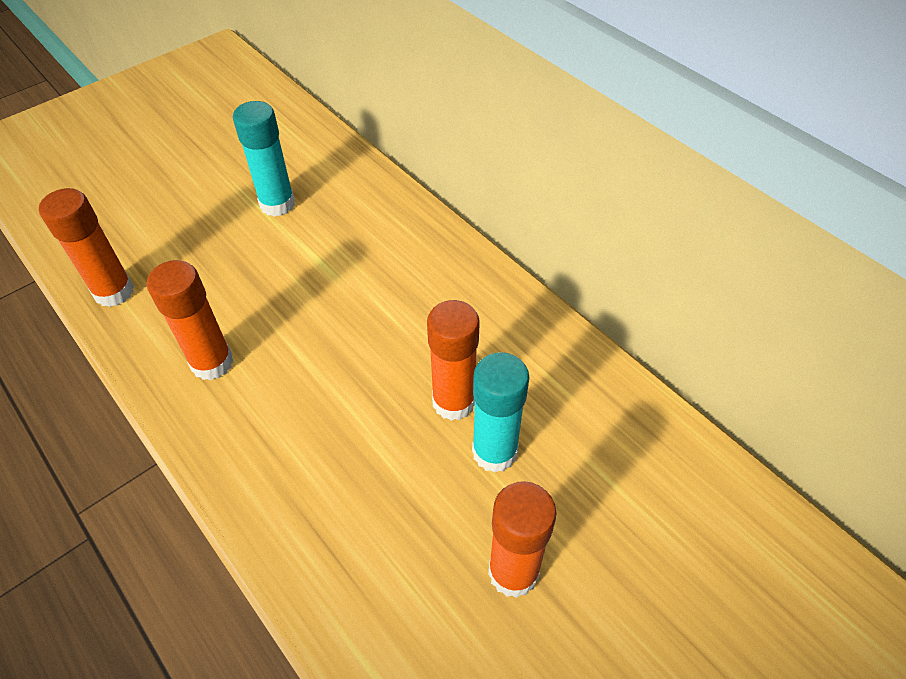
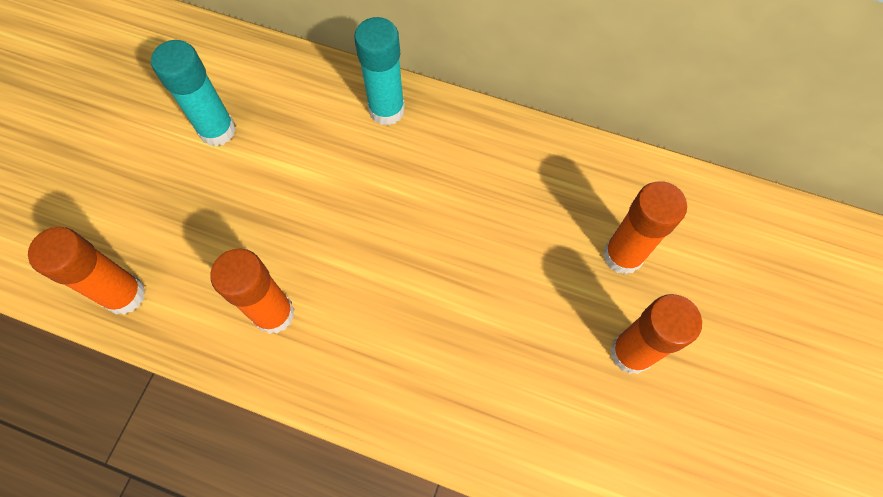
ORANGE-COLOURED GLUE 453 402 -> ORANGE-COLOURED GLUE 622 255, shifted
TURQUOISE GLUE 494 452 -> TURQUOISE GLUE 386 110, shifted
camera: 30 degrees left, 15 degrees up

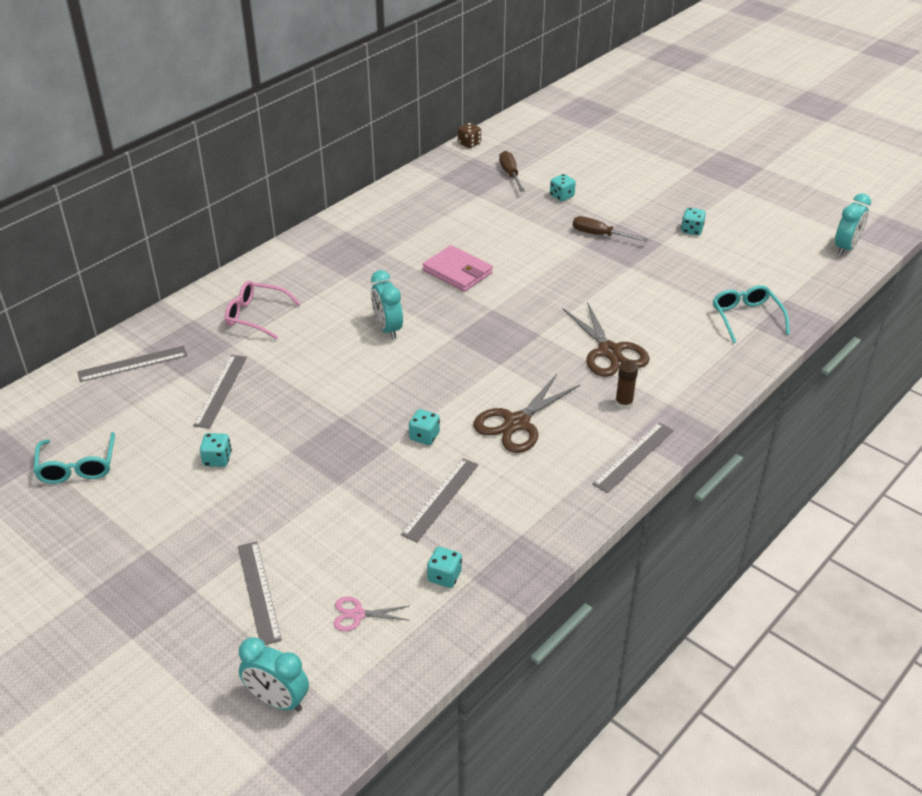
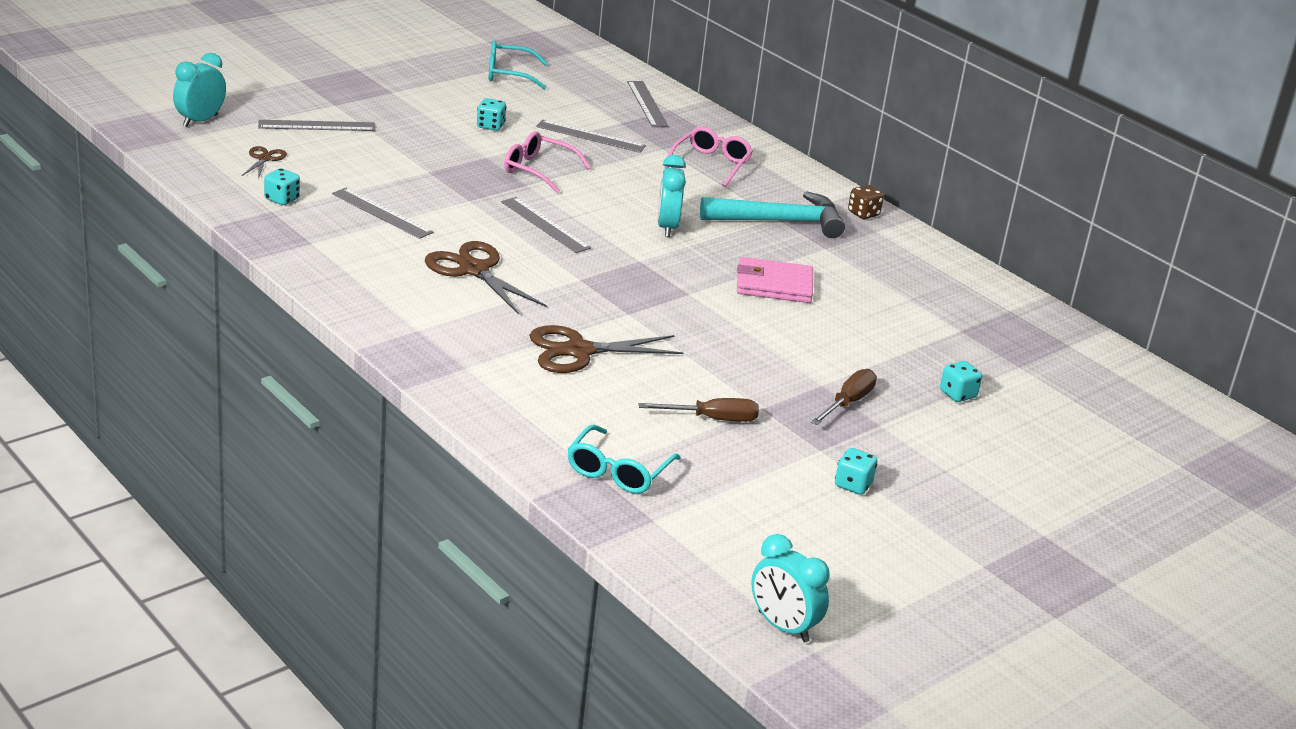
TURQUOISE GAME DIE 424 436 -> none
BROWN GLUE 624 403 -> none
none -> PINK GLASSES 538 170
none -> TURQUOISE CLAW HAMMER 780 221
BROWN GAME DIE 469 144 -> BROWN GAME DIE 863 214, shifted
BROWN SCREWDRIVER 510 174 -> BROWN SCREWDRIVER 712 419, shifted
ASH-GREY STRAIGHTEDGE 634 457 -> ASH-GREY STRAIGHTEDGE 545 225, shifted
PINK SHEARS 357 614 -> BROWN SHEARS 264 159
TURQUOISE BEDSIDE CLOCK 388 329 -> TURQUOISE BEDSIDE CLOCK 667 227, 75 degrees counterclockwise
PINK BILLFOLD 457 271 -> PINK BILLFOLD 774 285, 45 degrees clockwise
TURQUOISE GLASSES 746 318 -> TURQUOISE GLASSES 618 471, 120 degrees clockwise
camera: 95 degrees right, 10 degrees down

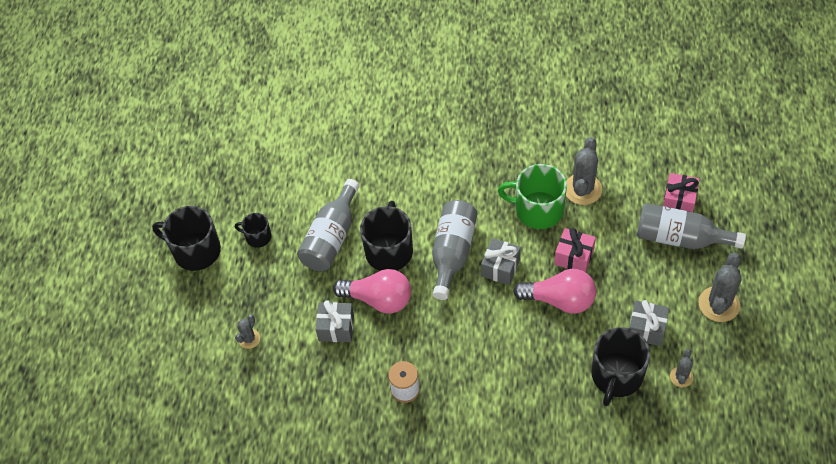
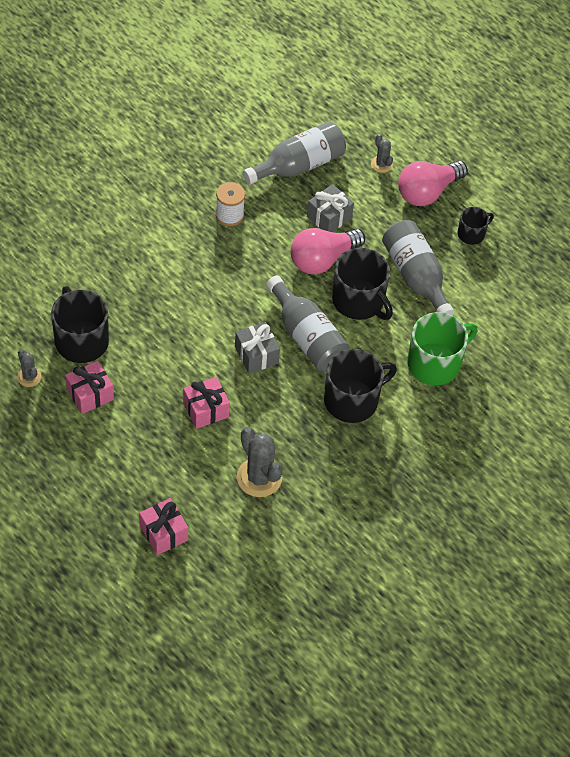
ASH-GREY PRICKLY PLANT 719 304 -> none
JET-BLACK COFFEE MUG 195 251 -> JET-BLACK COFFEE MUG 352 400, shifted
LEAF-GREEN COFFEE MUG 537 210 -> LEAF-GREEN COFFEE MUG 435 363, shifted
PINK LIGHT BULB 560 300 -> PINK LIGHT BULB 427 192, shifted
ASH-GREY DRINK BOTTLE 680 238 -> ASH-GREY DRINK BOTTLE 299 165, shifted
ASH-GREY PRESENT 646 329 -> PINK PRESENT 90 394
camera: 125 degrees right, 0 degrees up

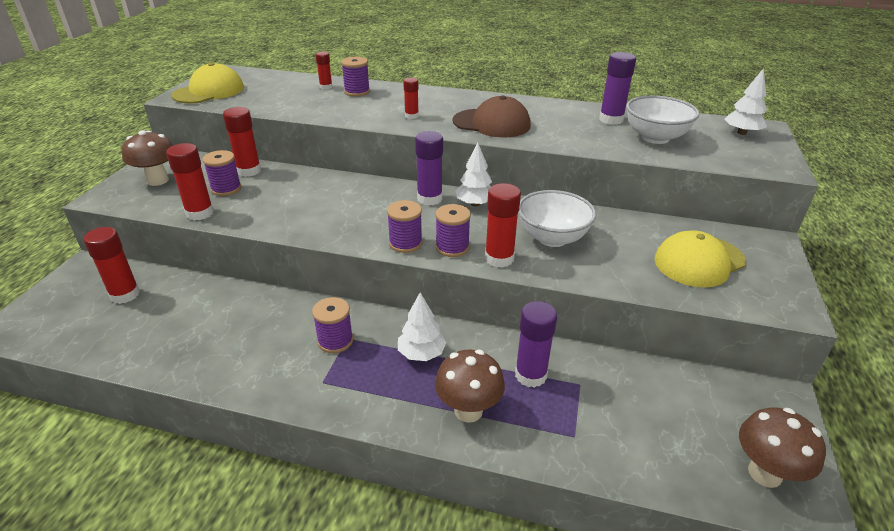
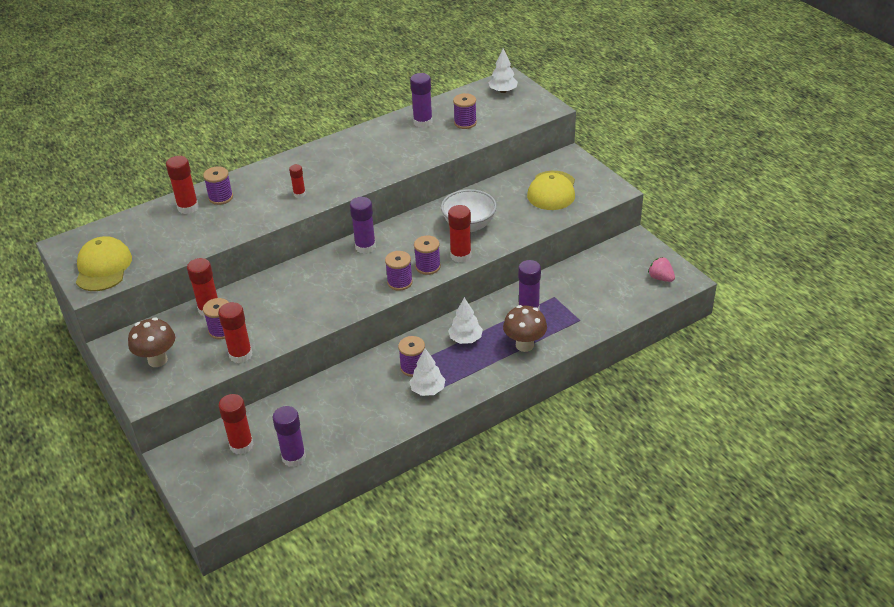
BROWN CAP 491 123 -> none
none -> PURPLE GLUE 294 457
SNOW-WHITE TOY TREE 475 204 -> SNOW-WHITE TOY TREE 428 390, shifted
SNOW-WHITE SERVING BOWL 655 138 -> PURPLE REEL OF THREAD 465 123
BROWN MUSHROOM 765 473 -> PINK STRAWBERRY 660 278
RED GLUE 326 87 -> RED GLUE 188 207, x1.71
camera: 45 degrees left, 5 degrees up

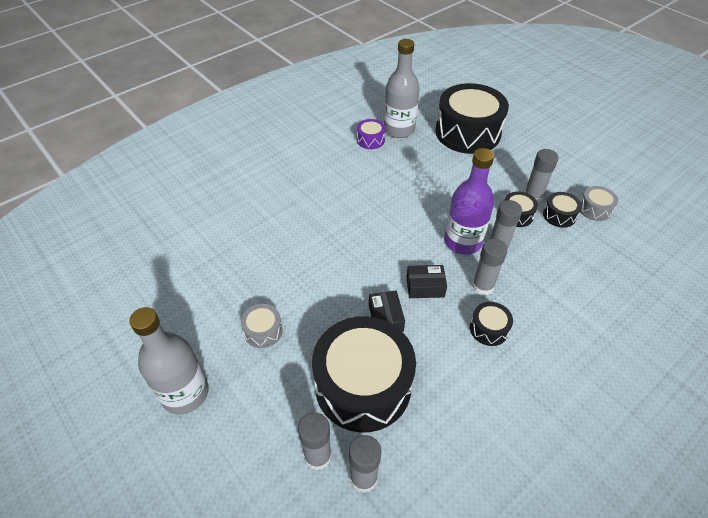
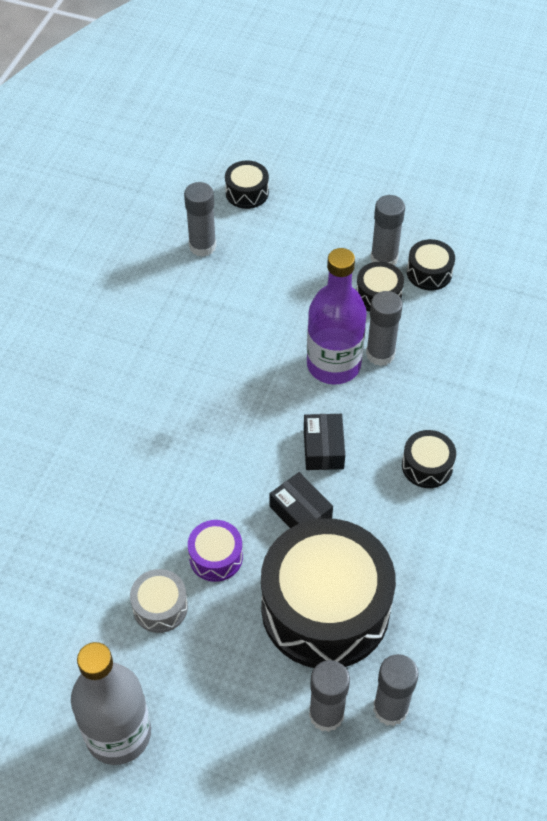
ASH-GREY DRINK BOTTLE 399 130 -> none
ASH-GREY TOY DRUM 594 209 -> none
PURPLE TOY DRUM 370 140 -> PURPLE TOY DRUM 216 557, shifted
ASH-GREY GLUE 482 286 -> ASH-GREY GLUE 202 246, shifted
JET-BLACK BOX 425 287 -> JET-BLACK BOX 323 448, 60 degrees counterclockwise
JET-BLACK TOY DRUM 467 132 -> JET-BLACK TOY DRUM 247 193, x0.43
camera: 30 degrees left, 5 degrees up

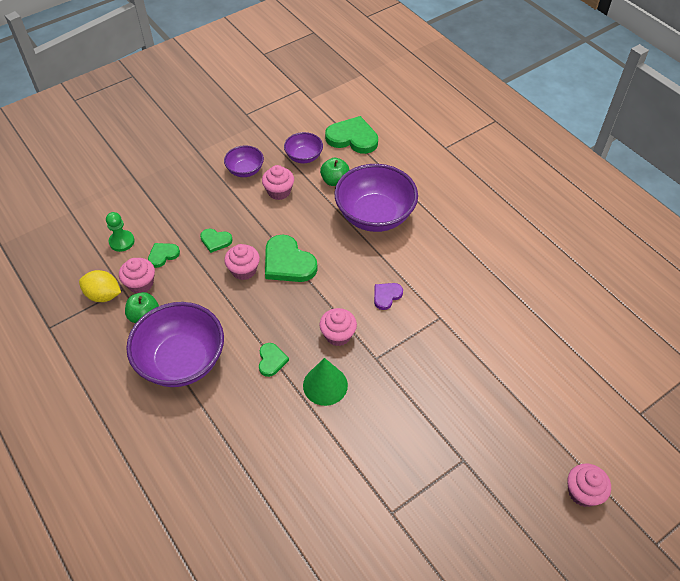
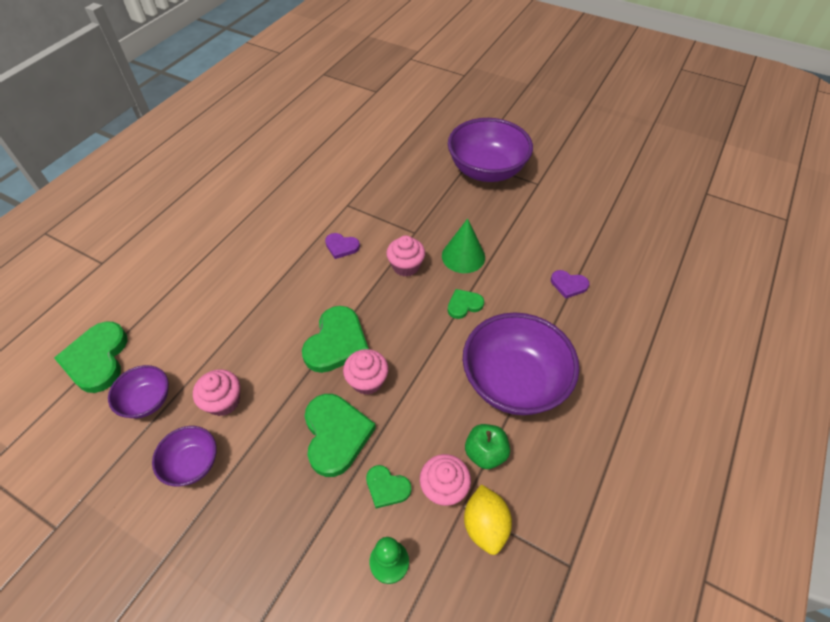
LEAF-GREEN APPLE FRUIT 335 181 -> none
PINK CUPCAKE 583 492 -> none
none -> PURPLE LOVE HEART 568 285
PURPLE SERVING BOWL 375 215 -> PURPLE SERVING BOWL 486 170, shifted
LEAF-GREEN LOVE HEART 215 241 -> LEAF-GREEN LOVE HEART 336 435, x1.85
camera: 115 degrees left, 0 degrees up

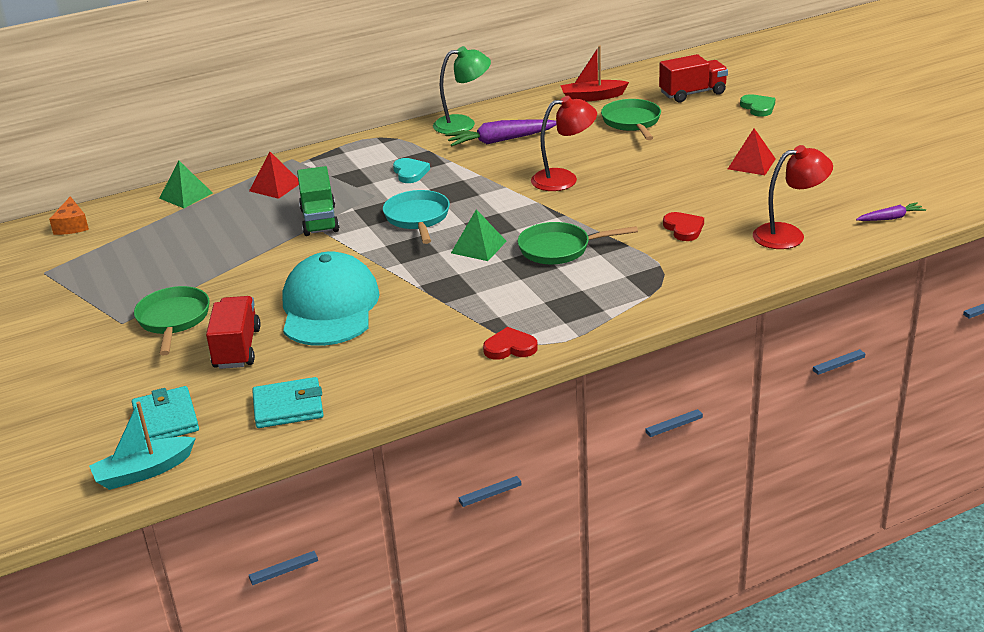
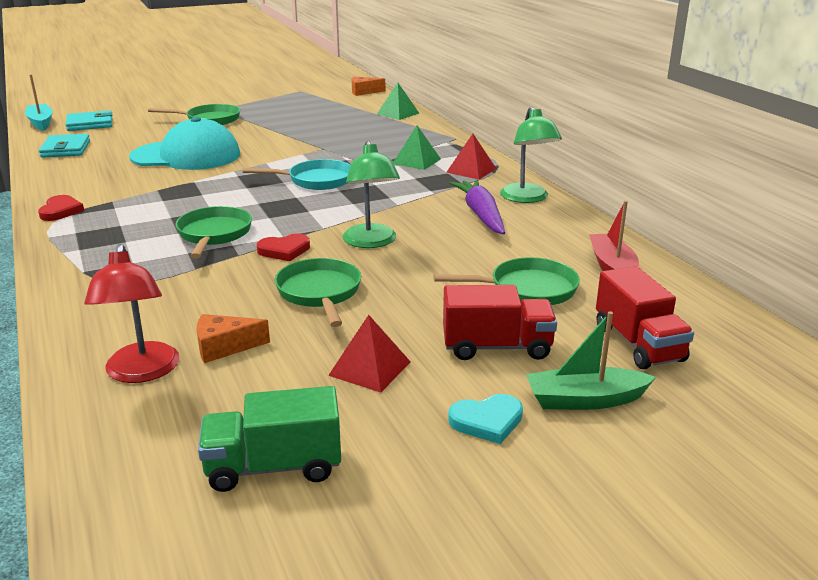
PURPLE CARROT 890 218 -> none
none -> ORANGE-COLOURED CHEESE WEDGE 224 347
none -> LEAF-GREEN FRYING PAN 320 293
RED TOY TRUCK 237 348 -> RED TOY TRUCK 496 347, shifted
RED SOLID PYRAMID 275 186 -> RED SOLID PYRAMID 471 170, shifted
LEAF-GREEN TOY TRUCK 319 220 -> LEAF-GREEN TOY TRUCK 274 467, shifted
TURQUOISE LOVE HEART 410 173 -> TURQUOISE LOVE HEART 487 421, shifted
LEAF-GREEN SOLID PYRAMID 478 247 -> LEAF-GREEN SOLID PYRAMID 416 161, shifted
RED LOVE HEART 683 229 -> RED LOVE HEART 284 250, shifted
LEAF-GREEN LOVE HEART 758 107 -> LEAF-GREEN SAILBOAT 585 400
RED LAMP 564 179 -> LEAF-GREEN LAMP 371 242
camera: 90 degrees right, 5 degrees down

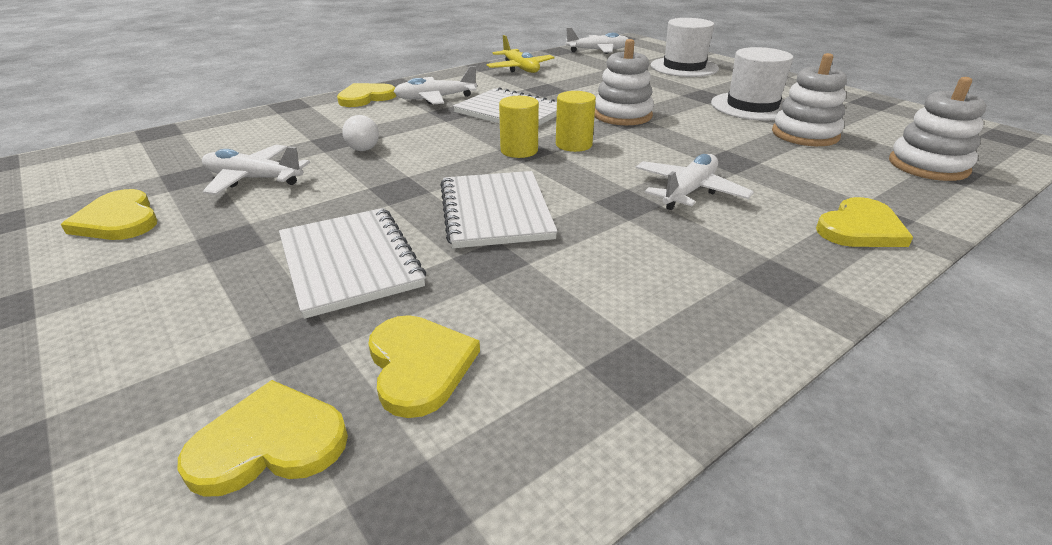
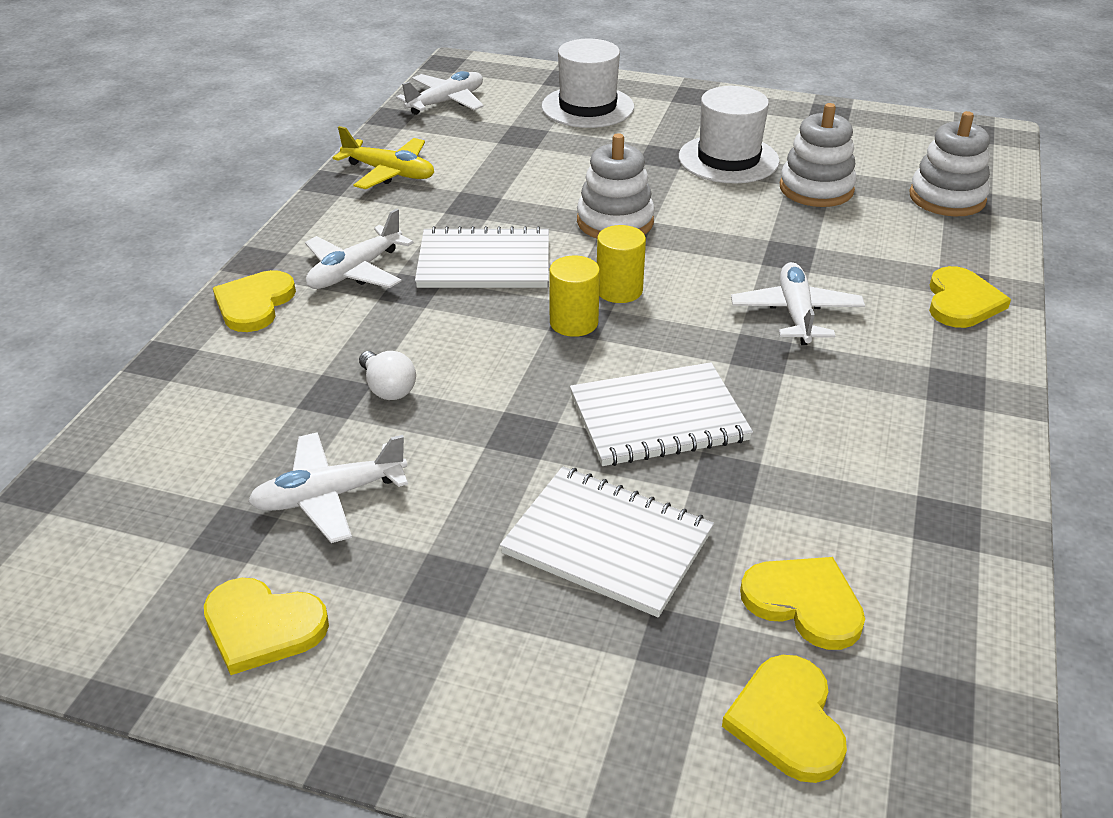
BRIGHT YELLOW LOVE HEART 269 443 -> BRIGHT YELLOW LOVE HEART 787 721, 45 degrees counterclockwise
SNOW-WHITE NOTEPAD 496 211 -> SNOW-WHITE NOTEPAD 658 418, 60 degrees counterclockwise
camera: 35 degrees left, 5 degrees up

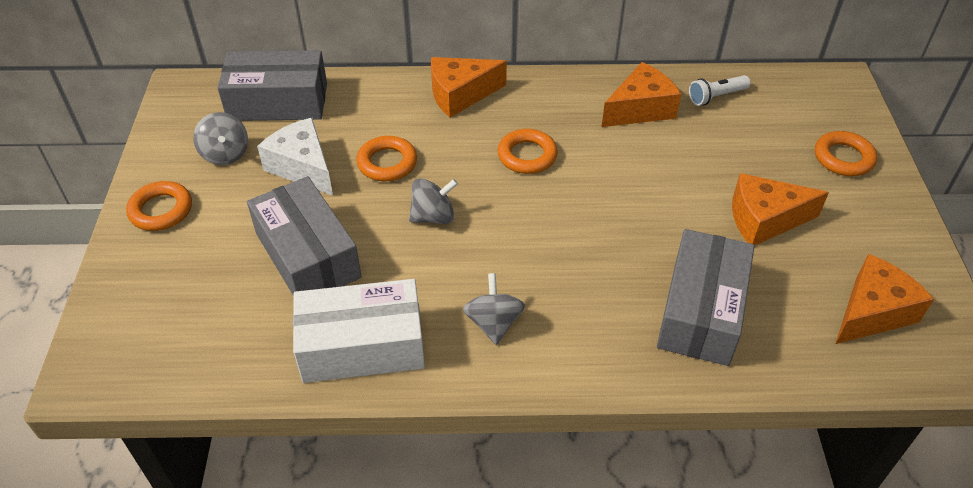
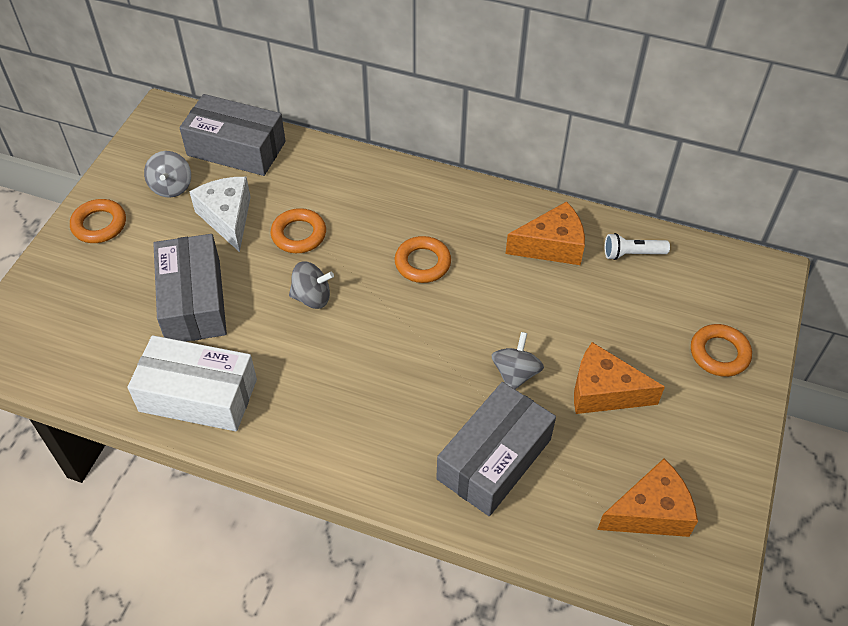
ORANGE-COLOURED CHEESE WEDGE 460 95 -> none
ASH-GREY WHIRLIGIG 493 323 -> ASH-GREY WHIRLIGIG 515 373, shifted
camera: 20 degrees right, 5 degrees up

